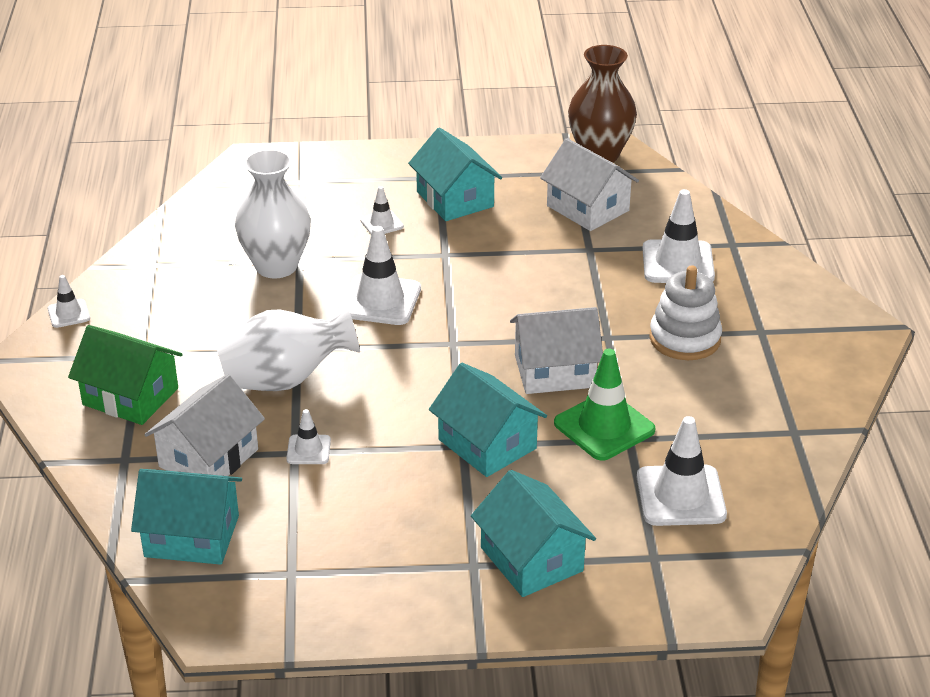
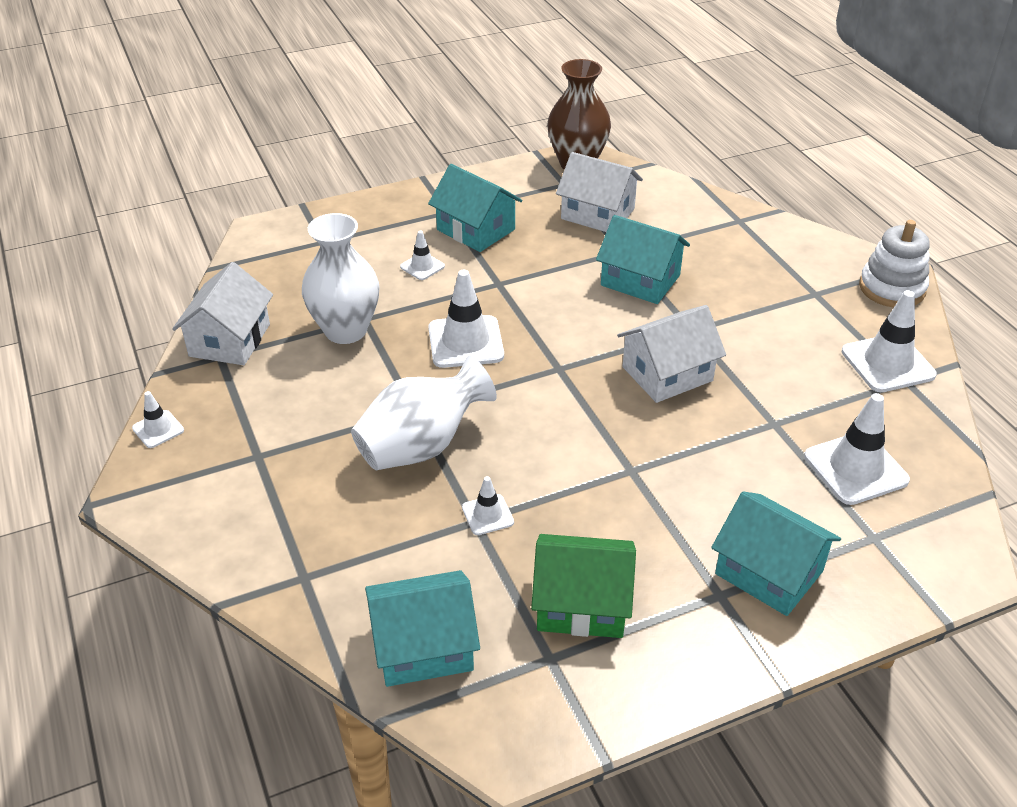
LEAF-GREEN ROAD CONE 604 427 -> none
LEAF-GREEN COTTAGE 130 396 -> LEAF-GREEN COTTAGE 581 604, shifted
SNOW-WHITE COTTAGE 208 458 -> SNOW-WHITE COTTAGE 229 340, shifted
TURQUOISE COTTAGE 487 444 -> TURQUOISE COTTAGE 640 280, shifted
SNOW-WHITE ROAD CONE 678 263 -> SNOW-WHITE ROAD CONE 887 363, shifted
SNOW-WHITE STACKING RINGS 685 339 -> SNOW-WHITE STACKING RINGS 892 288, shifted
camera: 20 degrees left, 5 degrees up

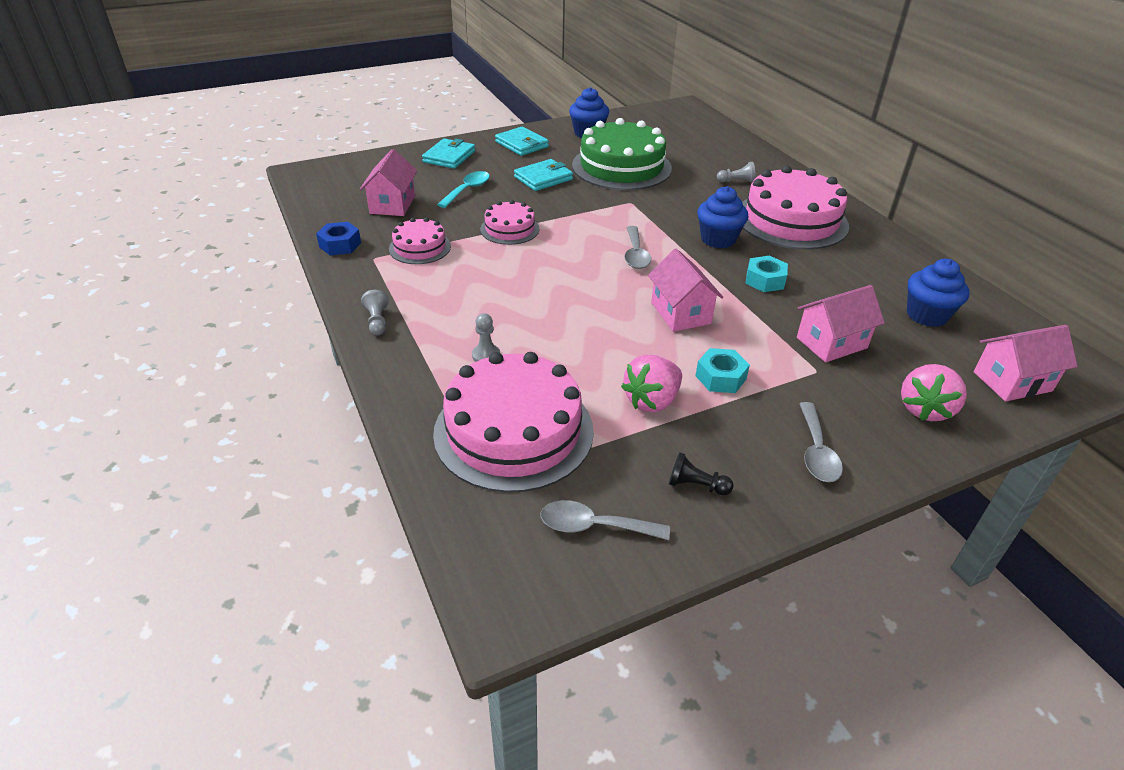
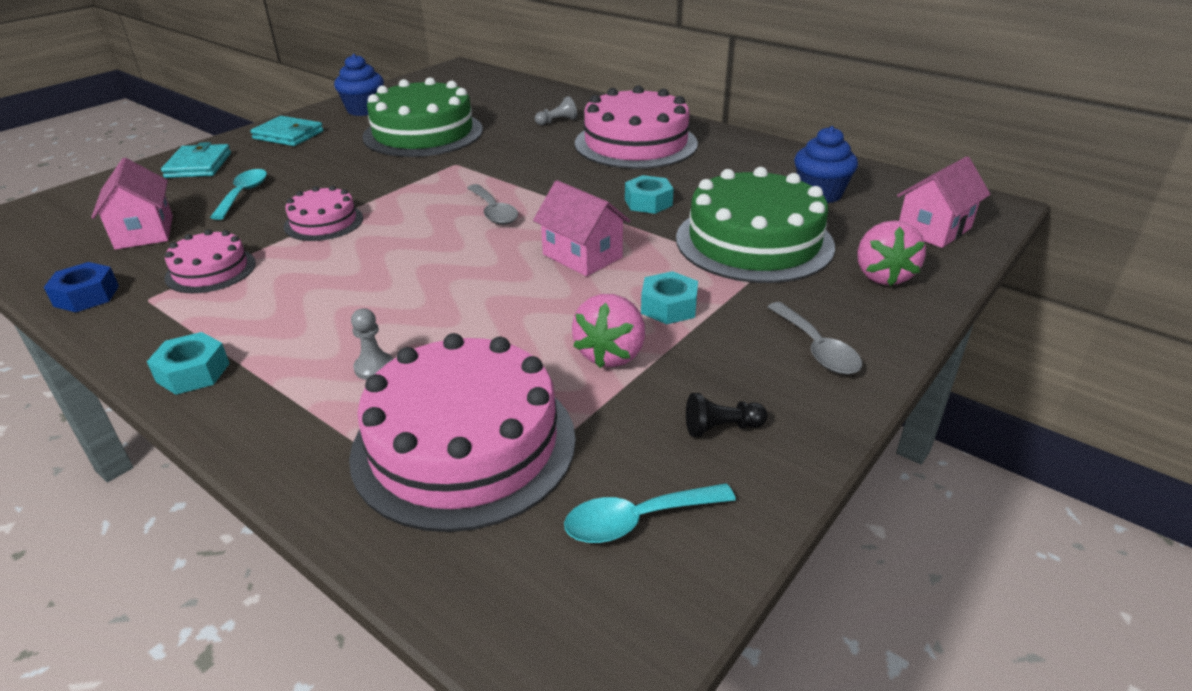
TURQUOISE BILLFOLD 543 178 -> none
COBALT CUPCAKE 718 239 -> none
ASH-GREY PAWN 377 321 -> TURQUOISE NUT 193 372
PINK COTTAGE 831 343 -> LEAF-GREEN GATEAU 754 241
ASH-GREY SPOON 594 526 -> TURQUOISE SPOON 637 520
camera: 25 degrees left, 5 degrees down

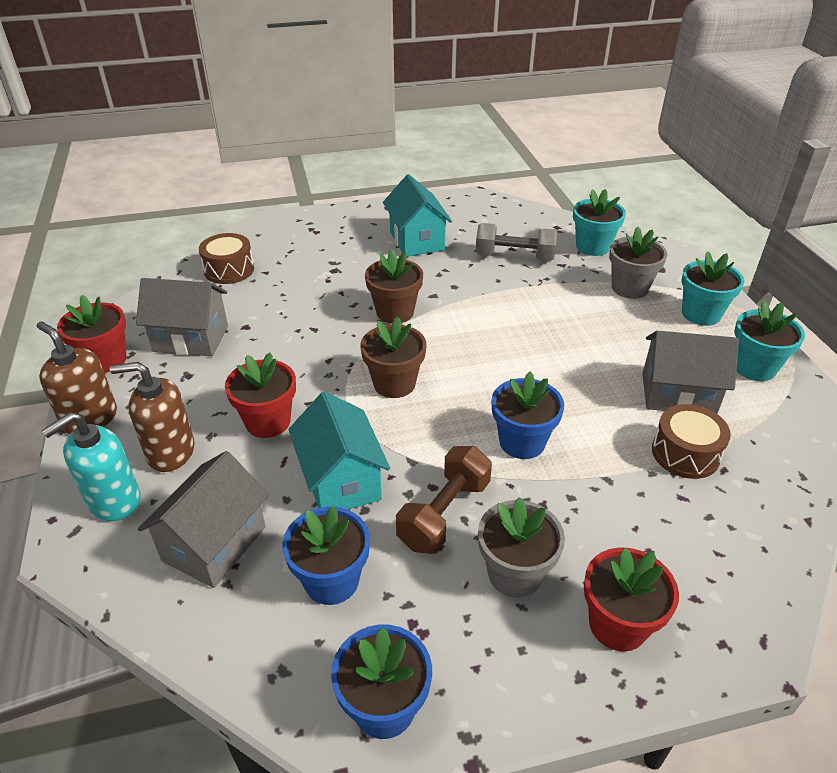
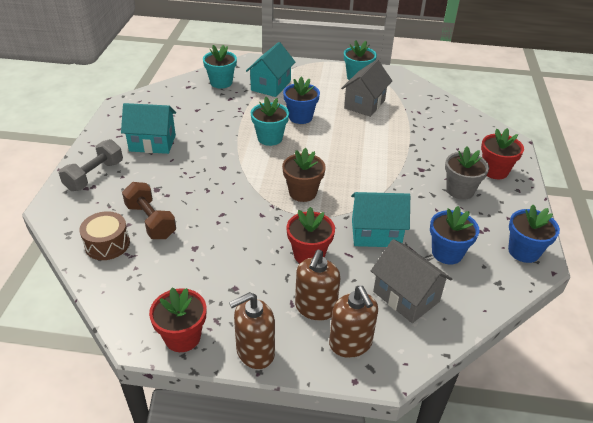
ASH-GREY COTTAGE 191 339 -> none
BROWN PLANT POT 395 312 -> none
BROWN TOY DRUM 685 453 -> none
BROWN HAND WEIGHT 444 513 -> BROWN HAND WEIGHT 150 221, shifted
ASH-GREY HAND WEIGHT 514 257 -> ASH-GREY HAND WEIGHT 94 176, shifted
COBALT PLANT POT 522 442 -> COBALT PLANT POT 300 117, shifted
TURQUOISE PLANT POT 701 314 -> TURQUOISE PLANT POT 270 138, shifted
ASH-GREY PLANT POT 629 288 -> TURQUOISE COTTAGE 271 86
TURQUOISE SOAP DISPENSER 114 501 -> BROWN SOAP DISPENSER 350 343
camera: 70 degrees left, 0 degrees up

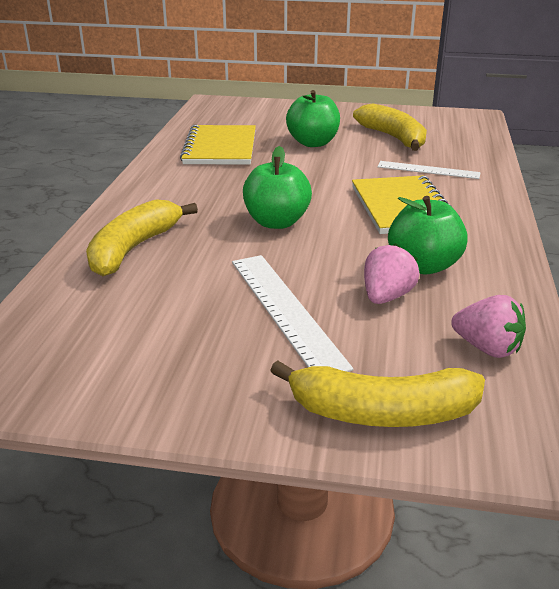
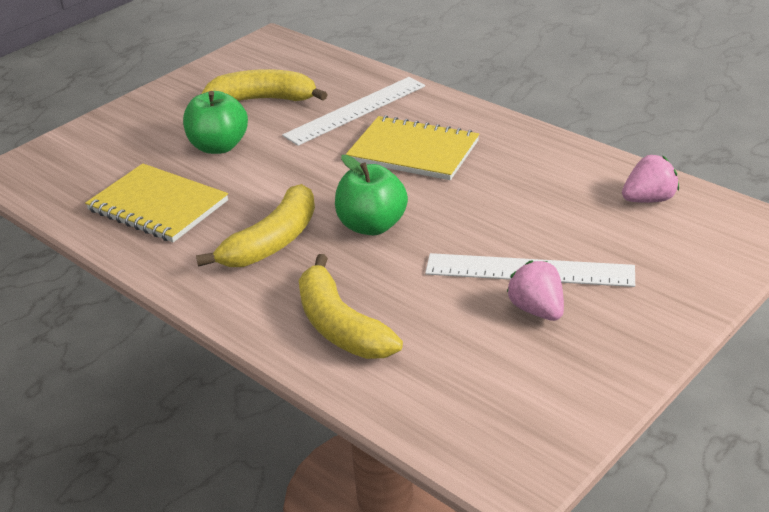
LEAF-GREEN APPLE FRUIT 423 266 -> none
BRIGHT YELLOW BANANA FRUIT 382 413 -> BRIGHT YELLOW BANANA FRUIT 272 242, shifted
PINK STRAWBERRY 386 297 -> PINK STRAWBERRY 537 310, shifted
SNOW-WHITE STRAIGHTEDGE 428 170 -> SNOW-WHITE STRAIGHTEDGE 355 110, x1.55
camera: 55 degrees left, 5 degrees up

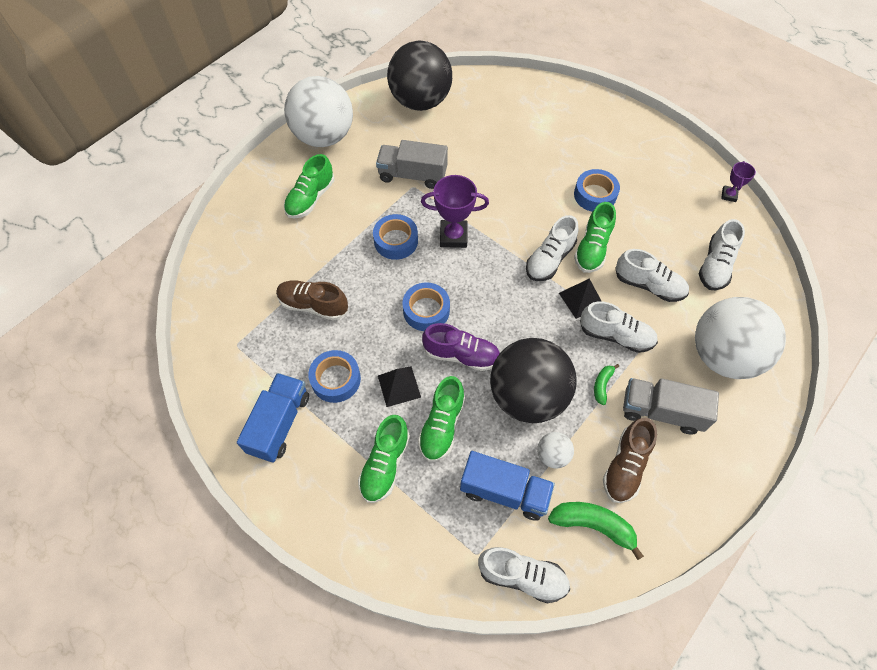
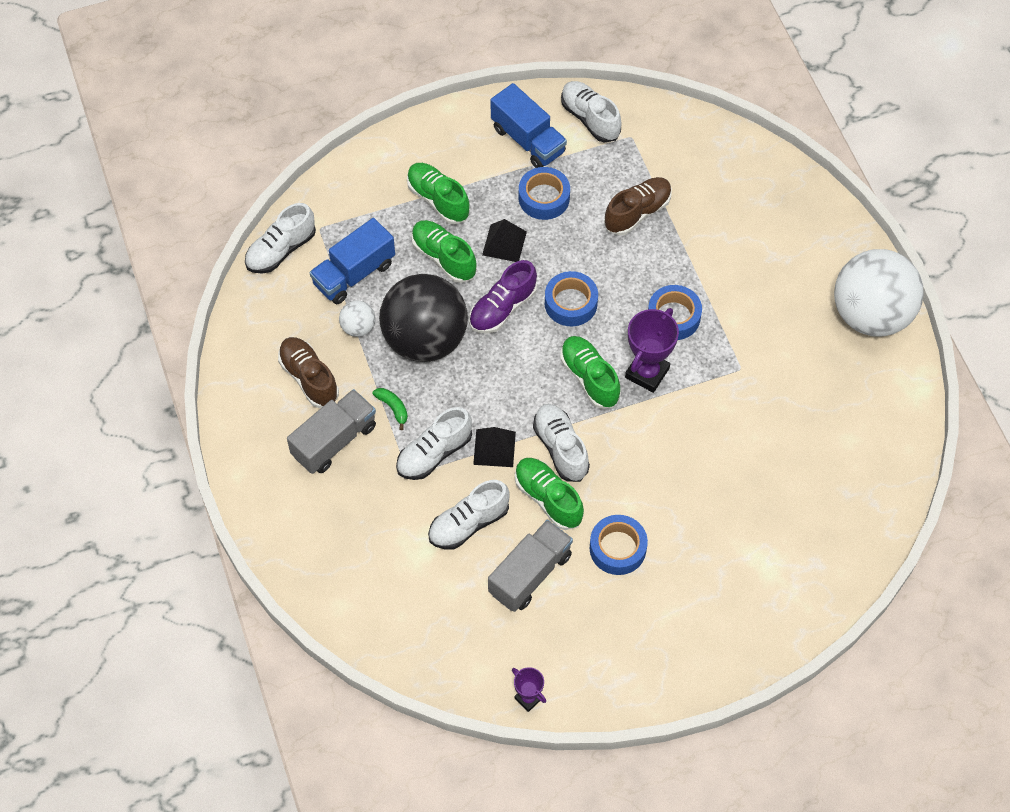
JET-BLACK BALL 420 101 -> none
LEAF-GREEN BANANA FRUIT 593 525 -> none
SNOW-WHITE BALL 723 355 -> none
LEAF-GREEN SNEAKER 310 198 -> LEAF-GREEN SNEAKER 589 378, shifted
ASH-GREY TOY TRUCK 412 175 -> ASH-GREY TOY TRUCK 530 574, shifted
SNOW-WHITE SNEAKER 715 265 -> SNOW-WHITE SNEAKER 590 118, shifted
camera: 120 degrees right, 0 degrees up

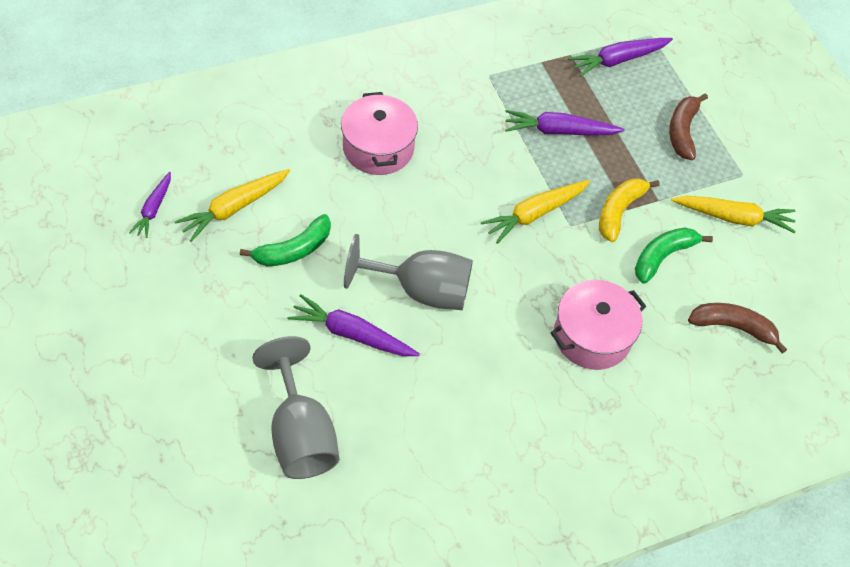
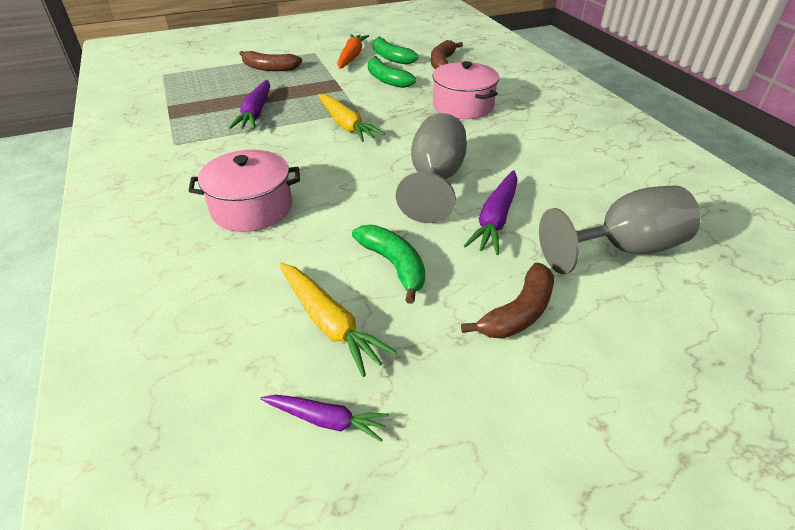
PURPLE CARROT 618 60 -> none
BRIGHT YELLOW BANANA FRUIT 619 211 -> none
none -> LEAF-GREEN BANANA FRUIT 391 57
none -> BROWN BANANA FRUIT 518 313
BRIGHT YELLOW CARROT 733 218 -> ORANGE-COLOURED CARROT 351 57
camera: 85 degrees left, 15 degrees down

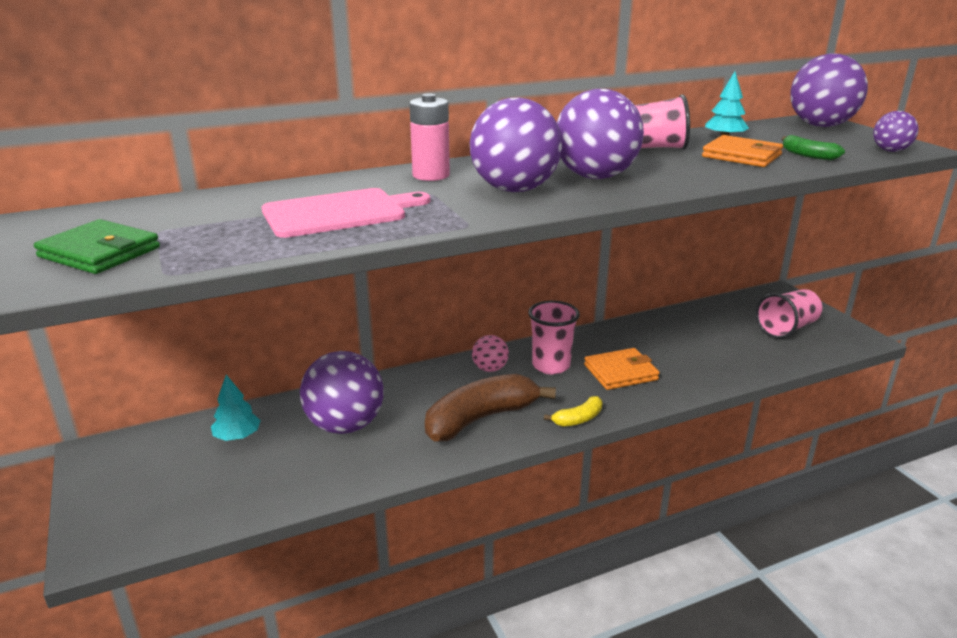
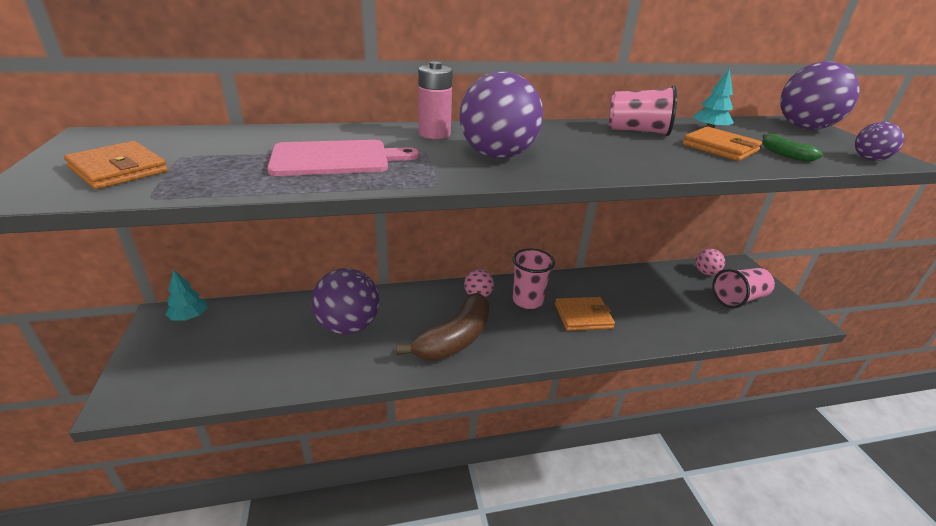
BRIGHT YELLOW BANANA FRUIT 578 419 -> none
PURPLE BALL 595 177 -> none
none -> PINK BALL 705 272
TURQUOISE TOY TREE 237 436 -> TURQUOISE TOY TREE 189 317, shifted
LEAF-GREEN BILLFOLD 99 252 -> ORANGE-COLOURED BILLFOLD 118 169
BROWN BANANA FRUIT 480 419 -> BROWN BANANA FRUIT 455 339, 150 degrees clockwise
camera: 10 degrees right, 5 degrees up

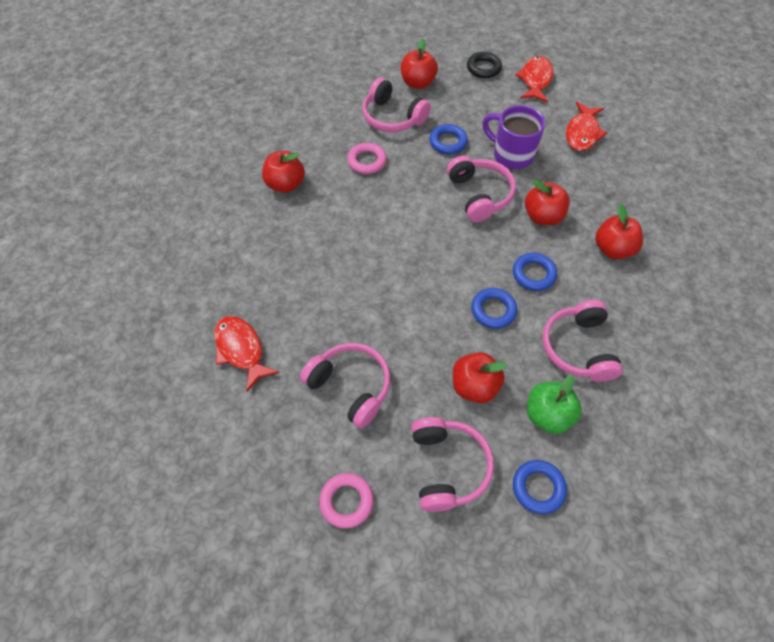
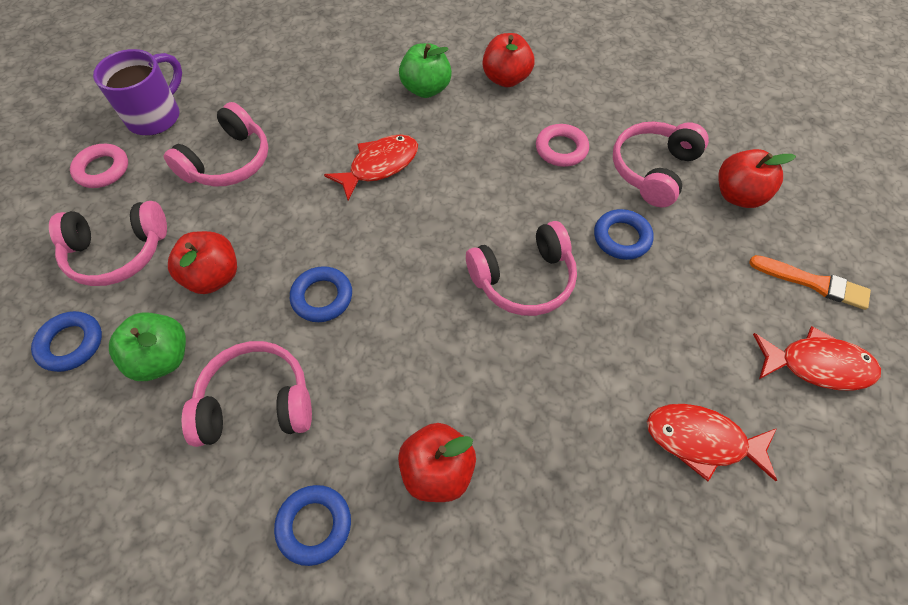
RED APPLE FRUIT 542 216 -> none
none -> LEAF-GREEN APPLE FRUIT 426 89
RED TOY FISH 241 350 -> RED TOY FISH 379 166, shifted
PURPLE COFFEE MUG 511 155 -> PURPLE COFFEE MUG 156 116, shifted
COBALT TORUS 533 274 -> COBALT TORUS 314 525, shifted
JET-BLACK TORUS 483 68 -> ORANGE-COLOURED BRUSH 813 283
camera: 85 degrees right, 0 degrees up

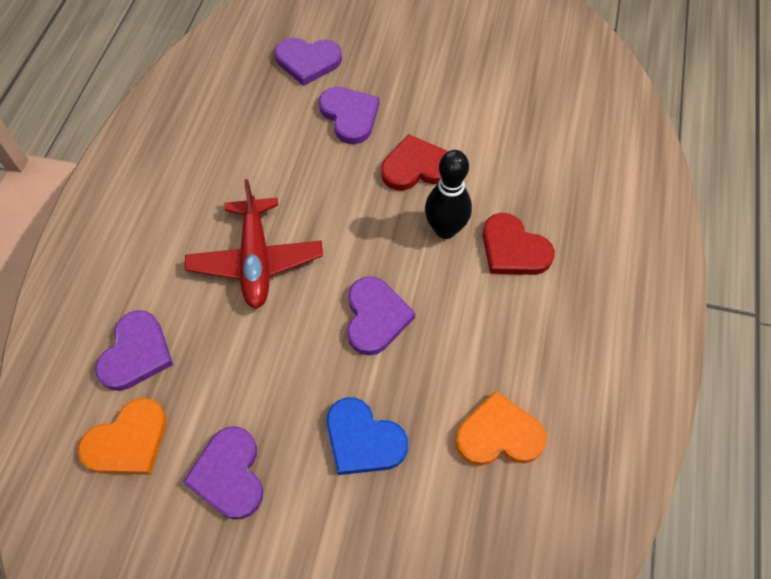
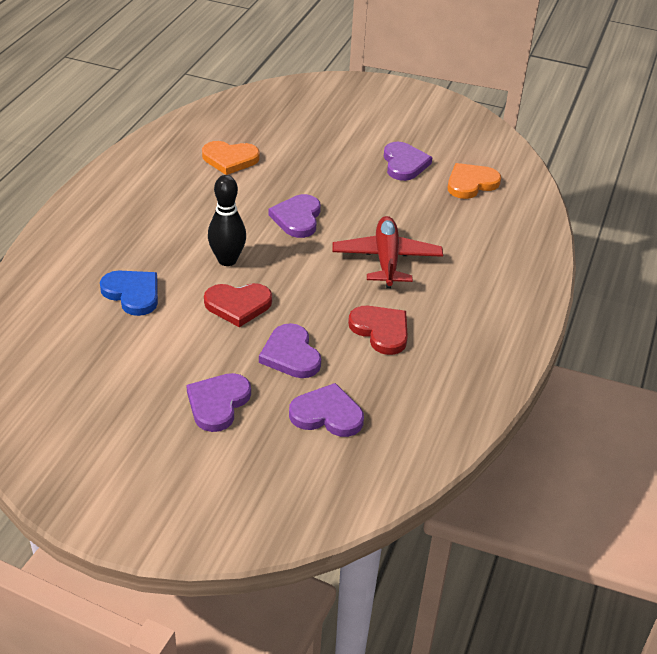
PURPLE LOVE HEART 136 353 -> PURPLE LOVE HEART 218 403, shifted
COBALT LOVE HEART 363 440 -> COBALT LOVE HEART 132 294, shifted
RED LOVE HEART 513 249 -> RED LOVE HEART 381 331, shifted
camera: 175 degrees left, 20 degrees down

